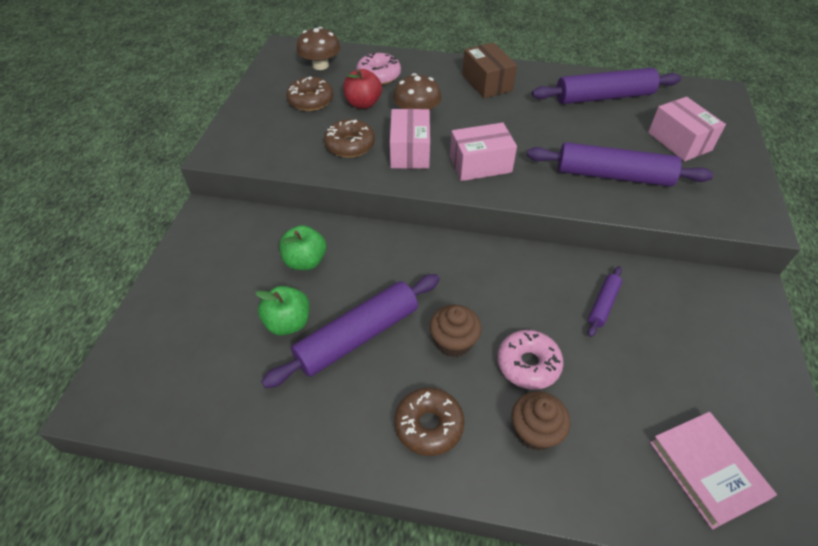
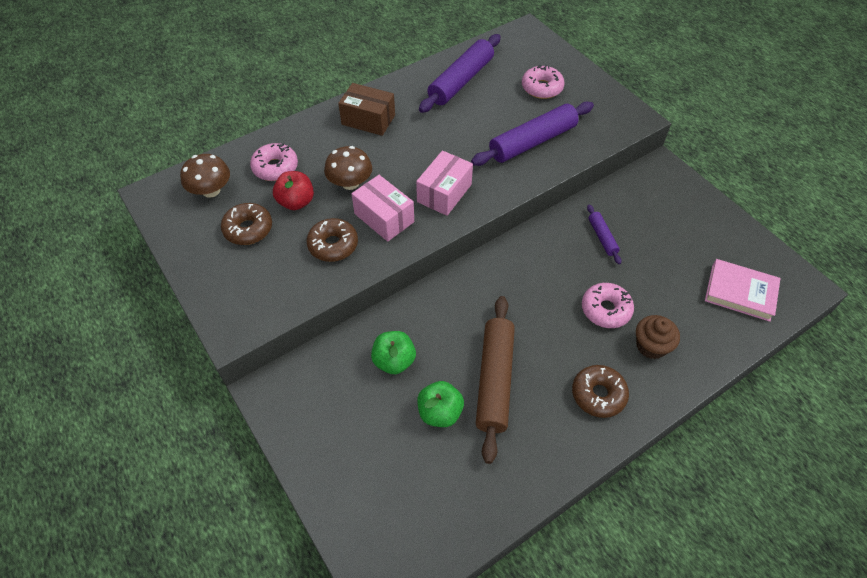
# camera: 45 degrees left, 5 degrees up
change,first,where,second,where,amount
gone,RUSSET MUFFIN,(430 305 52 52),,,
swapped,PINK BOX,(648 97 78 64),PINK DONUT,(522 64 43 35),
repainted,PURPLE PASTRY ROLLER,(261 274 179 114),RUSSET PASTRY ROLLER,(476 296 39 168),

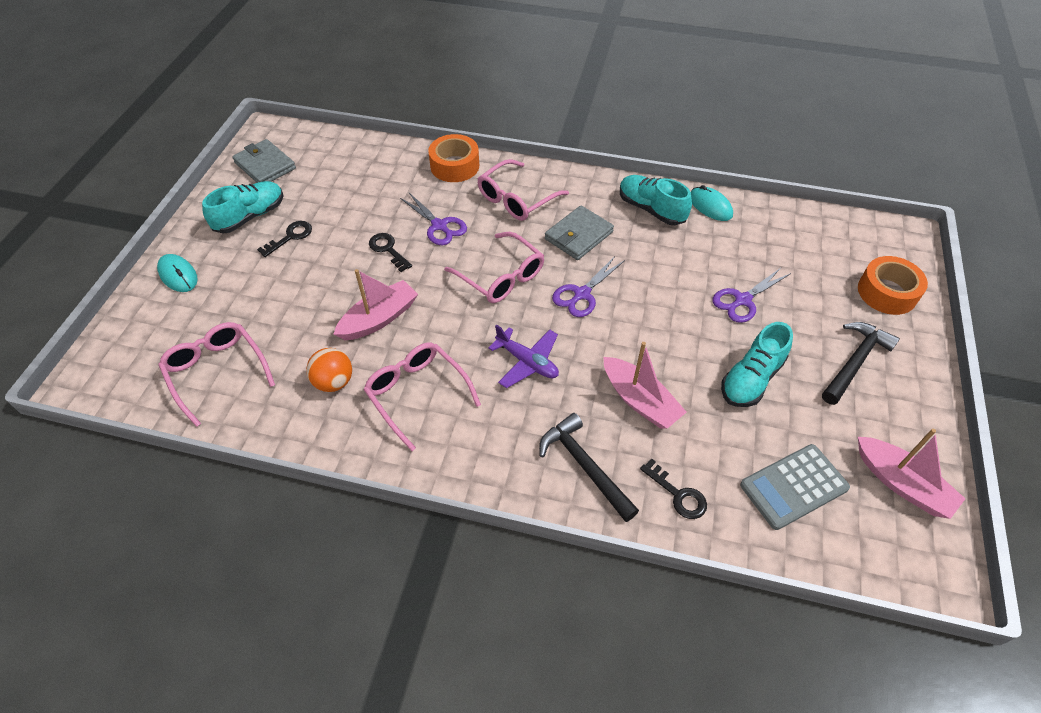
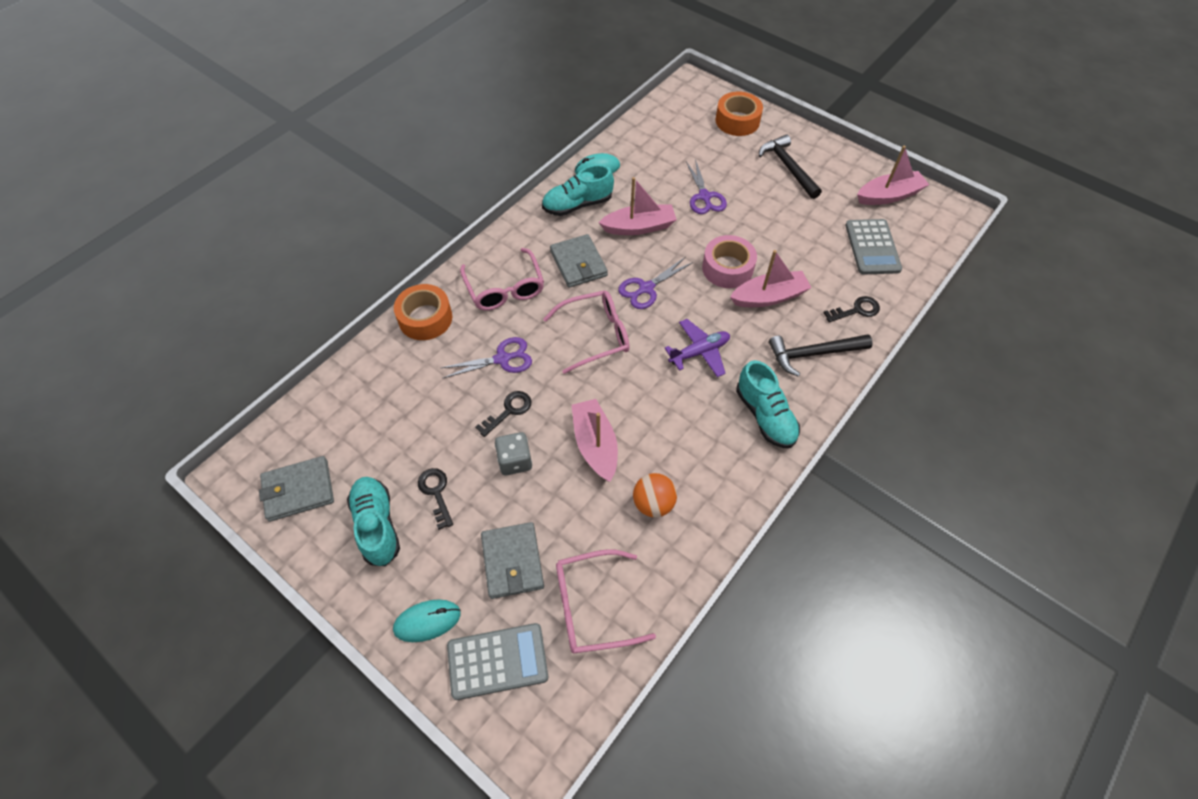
# camera: 65 degrees left, 5 degrees up
change,first,where,second,where,amount
gone,PINK SPECTACLES,(363 342 118 109),,,
new,,,ASH-GREY POCKET CALCULATOR,(447 623 101 77),
new,,,ASH-GREY BILLFOLD,(481 522 63 77),
new,,,ASH-GREY DICE,(495 432 37 43),
new,,,PINK SAILBOAT,(598 177 79 58),
new,,,PINK TAPE,(702 235 55 53),
shifted,TURQUOISE LACE-UP SHOE,(721 322 72 85),,(736 360 64 88),
rotated,JET-BLACK KEY,(369 233 43 39),,(475 391 57 46),150 degrees clockwise
rotated,PURPLE PAIR OF SCISSORS,(552 256 73 61),,(618 257 75 52),75 degrees clockwise

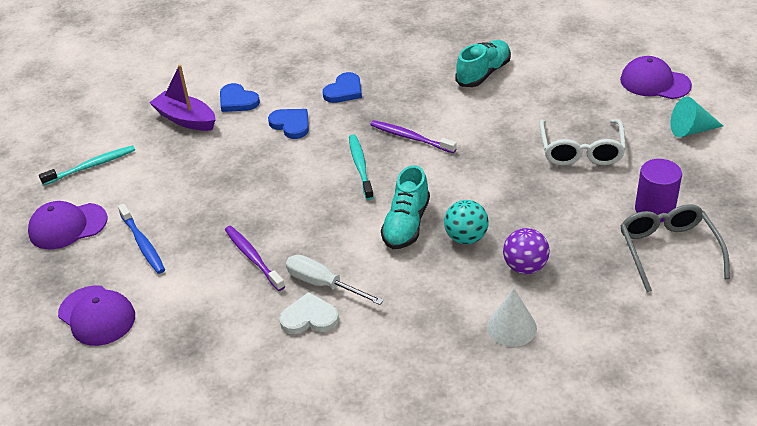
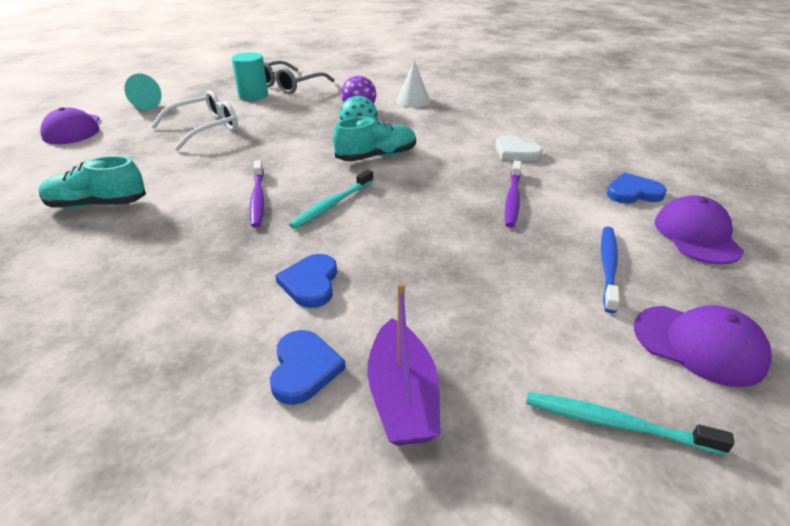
# camera: 135 degrees left, 5 degrees down
change,first,where,second,where,amount
gone,SNOW-WHITE HAND SCREWDRIVER,(286 255 98 50),,,
shifted,BLUE HEART,(323 72 39 31),,(606 173 61 31),
repainted,PURPLE CYLINDER,(635 159 47 63),TURQUOISE CYLINDER,(232 52 36 49),

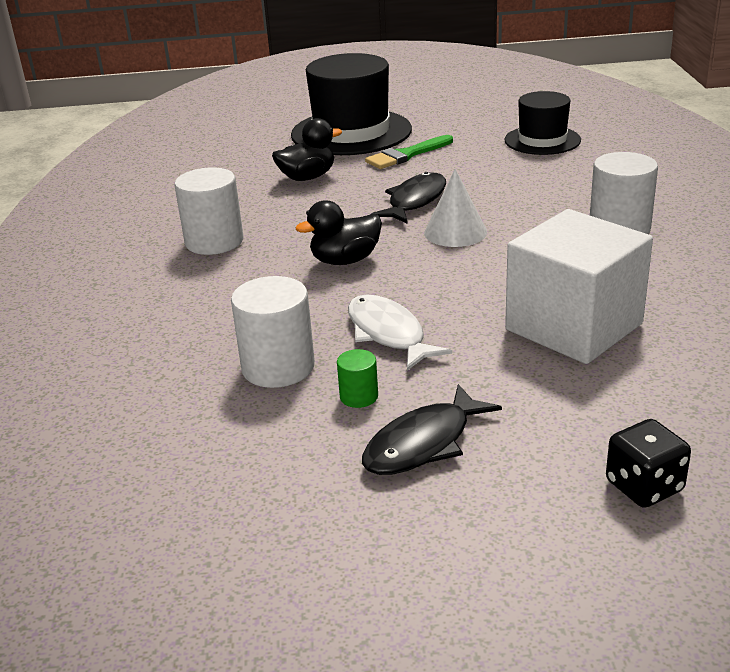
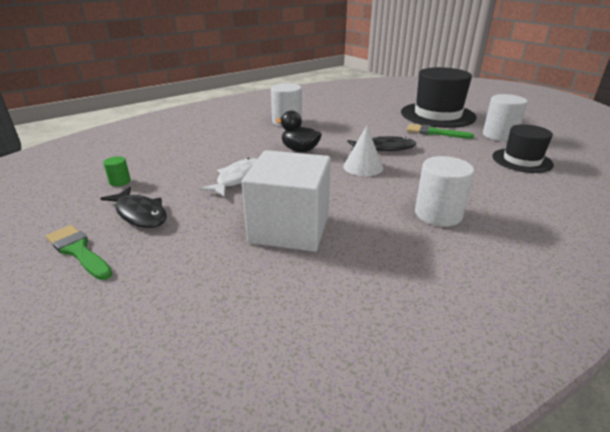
# camera: 55 degrees right, 0 degrees up
change,first,where,second,where,amount
gone,JET-BLACK RUBBER DUCK,(272 118 70 63),,,
gone,JET-BLACK DICE,(606 419 85 89),,,
new,,,GREEN PAINT BRUSH,(46 225 66 55),
shifted,SNOW-WHITE CYLINDER,(231 276 84 112),,(483 94 45 47),
shifted,GREEN CYLINDER,(337 349 41 59),,(103 156 28 30),
rotated,JET-BLACK FISH,(362 384 140 91),,(100 187 67 41),150 degrees counterclockwise

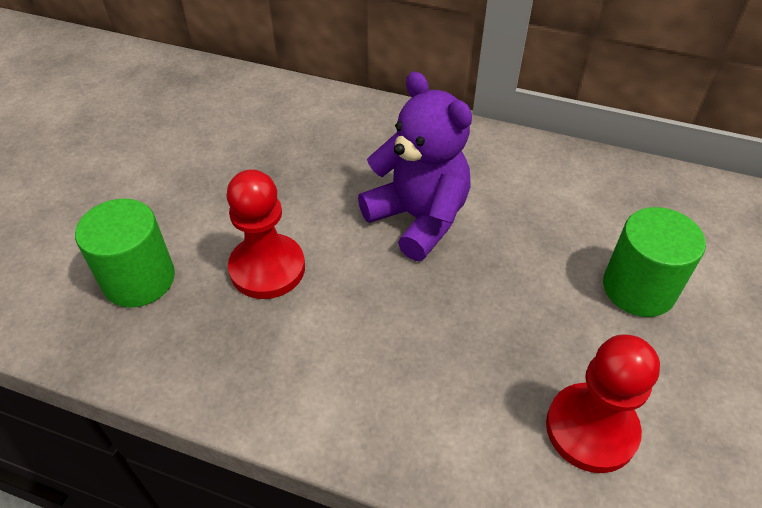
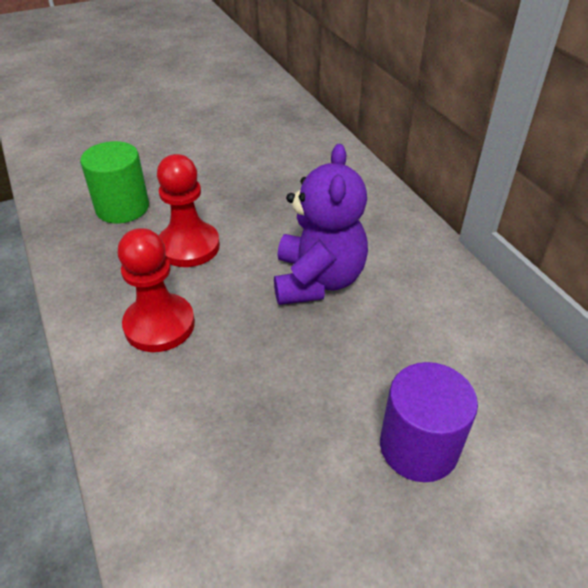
# camera: 45 degrees right, 5 degrees down
change,first,where,second,where,amount
shifted,SCARLET CHESS PAWN,(546 334 114 139),,(118 228 77 124),
repainted,GREEN CYLINDER,(603 207 103 110),PURPLE CYLINDER,(380 362 98 120),

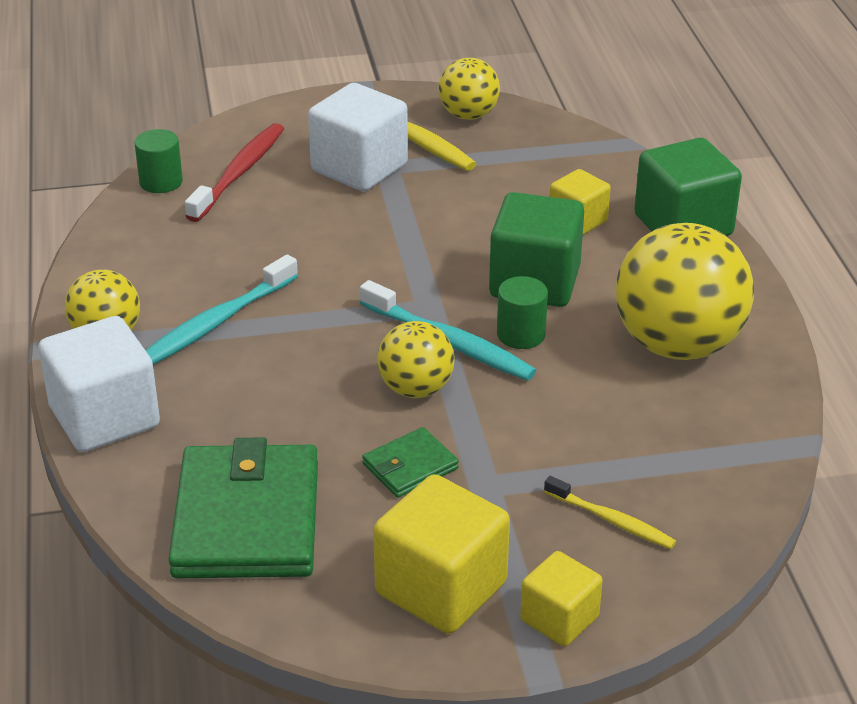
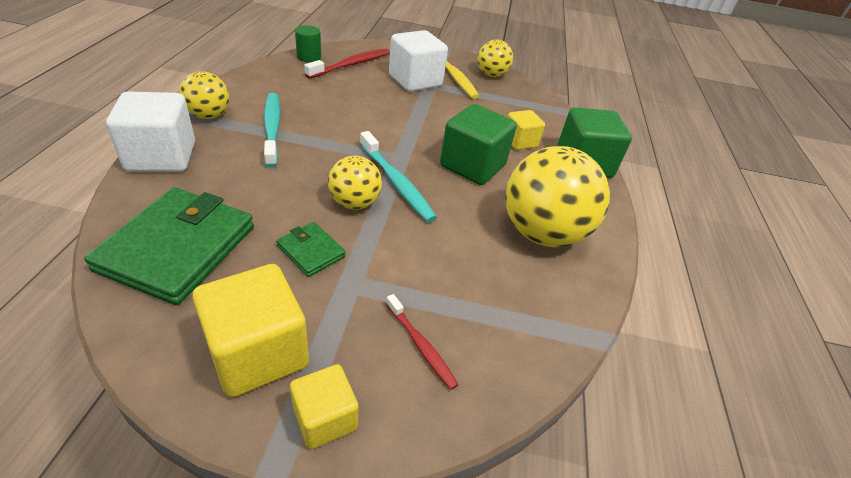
# camera: 15 degrees right, 5 degrees up
change,first,where,second,where,amount
gone,GREEN CYLINDER,(497 276 51 73),,,
repainted,YELLOW DENTAL BRUSH,(544 476 132 73),SCARLET DENTAL BRUSH,(386 294 73 96),
rotated,TURQUOISE DENTAL BRUSH,(145 254 153 111),,(264 93 17 75),105 degrees clockwise
rotated,GREEN BILLFOLD,(362 427 97 71),,(276 222 70 55),60 degrees clockwise

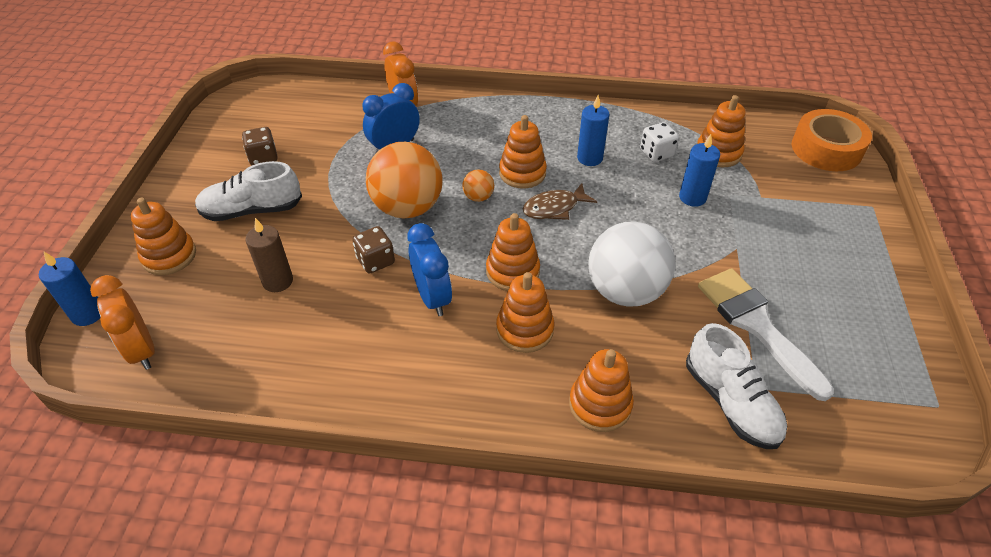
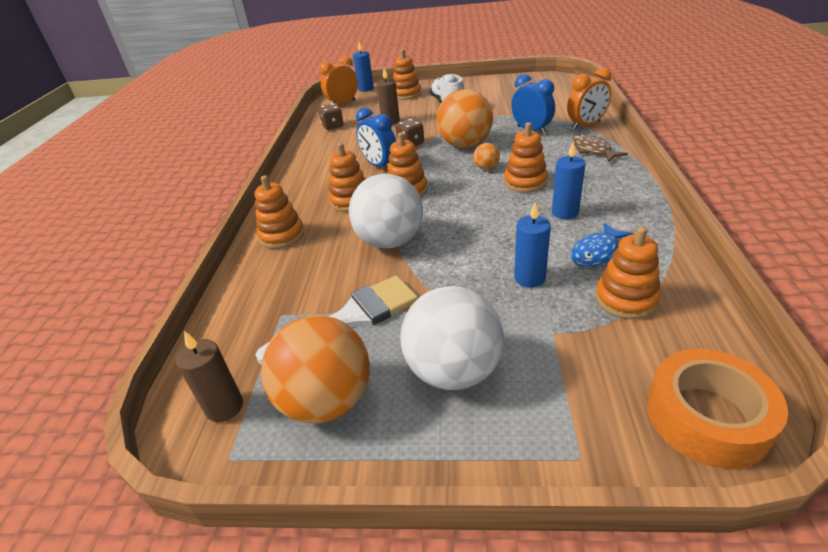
# camera: 90 degrees right, 10 degrees down
change,first,where,second,where,amount
gone,SNOW-WHITE LACE-UP SHOE,(686 323 101 126),,,
new,,,RUSSET WAX CANDLE,(176 331 67 91),
new,,,ORANGE SPHERE,(261 315 109 108),
new,,,SNOW-WHITE SPHERE,(400 286 104 104),
shifted,RUSSET DICE,(242 127 36 38),,(318 103 25 27),
shifted,RUSSET FISH,(523 183 74 37),,(572 134 56 29),
swapped,SNOW-WHITE DICE,(640 122 39 40),BLUE FISH,(571 223 63 44),
rotated,BLUE CLOCK,(407 223 45 93),,(356 107 40 61),75 degrees clockwise

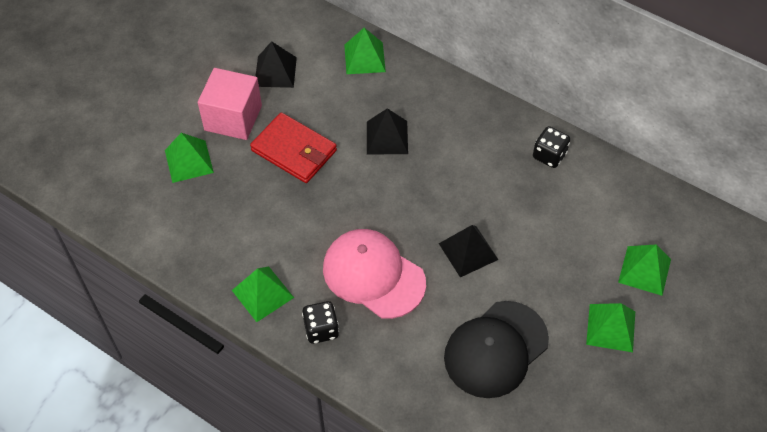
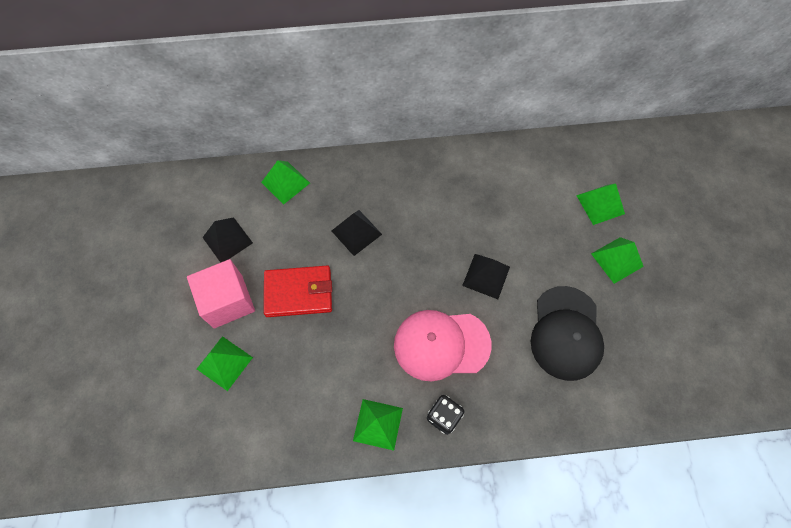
# camera: 40 degrees left, 10 degrees up
change,first,where,second,where,amount
gone,JET-BLACK DICE,(533 126 37 42),,,

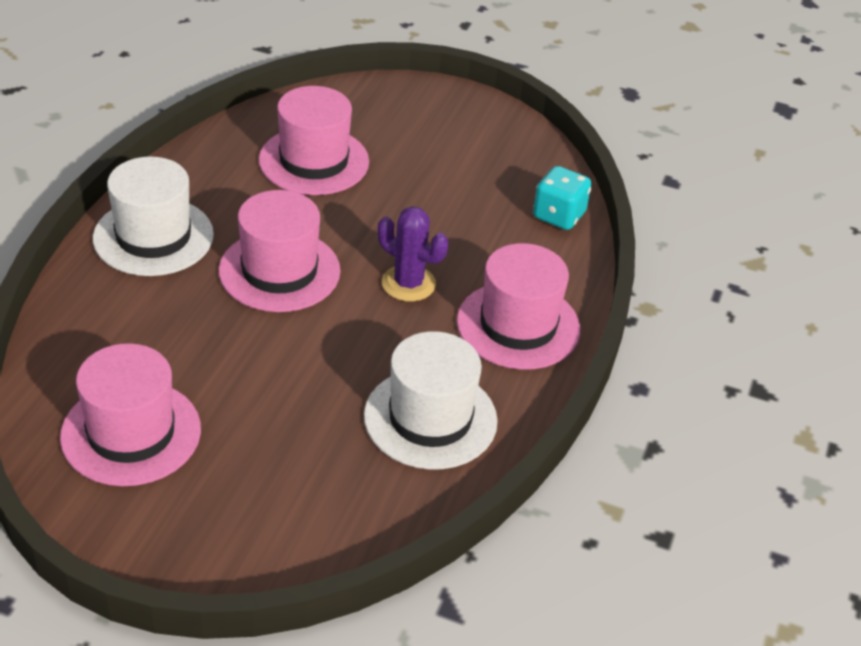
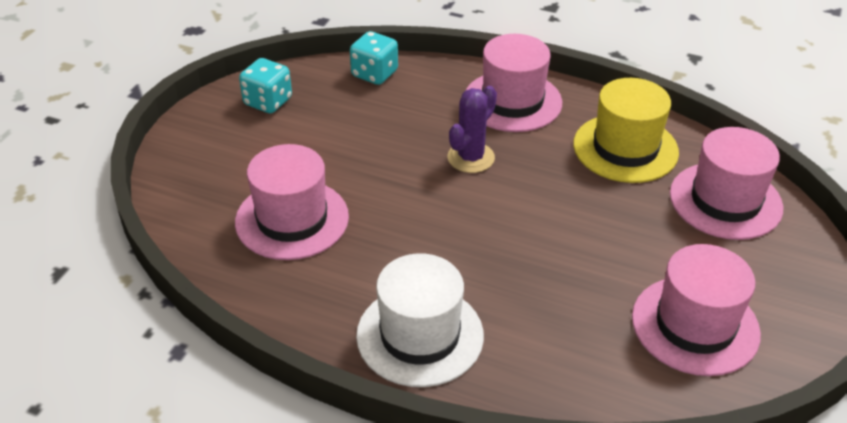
# camera: 85 degrees left, 0 degrees up
change,first,where,second,where,amount
new,,,TURQUOISE DICE,(239 58 53 55),
shifted,PINK TALL HAT,(219 190 122 122),,(670 127 113 113),
repainted,SNOW-WHITE TALL HAT,(364 331 134 139),YELLOW TALL HAT,(573 78 106 105),

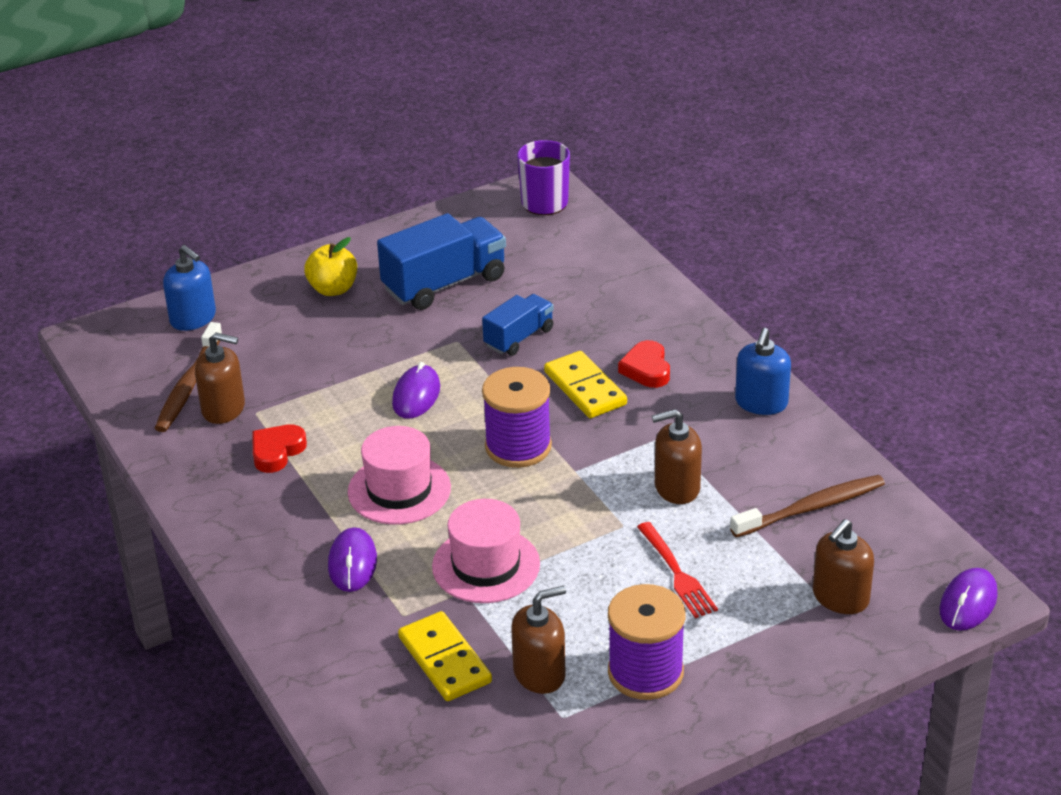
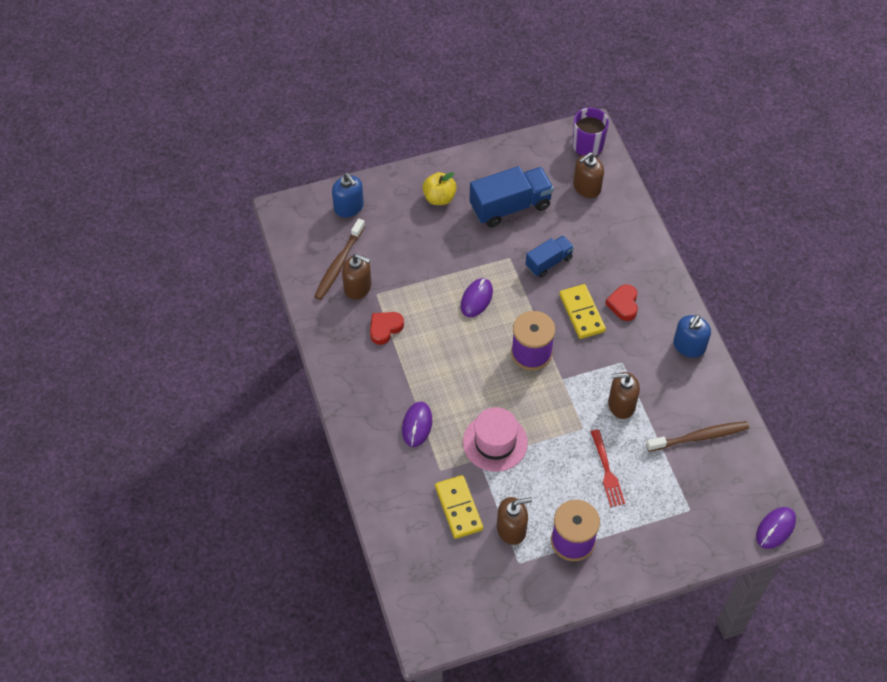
# camera: 10 degrees right, 20 degrees up
change,first,where,second,where,amount
gone,PINK TALL HAT,(348 426 103 99),,,
shifted,RUSSET SOAP DISPENSER,(813 519 61 95),,(573 152 31 46),

